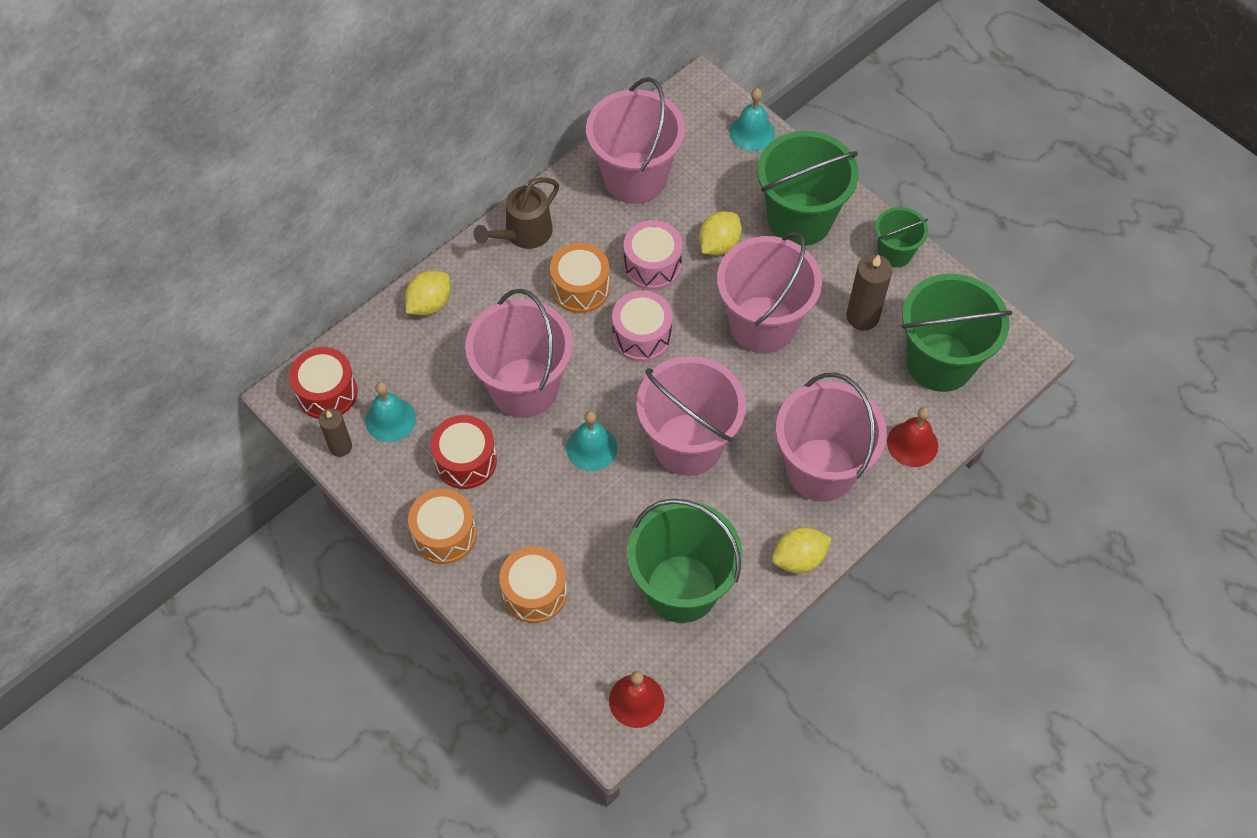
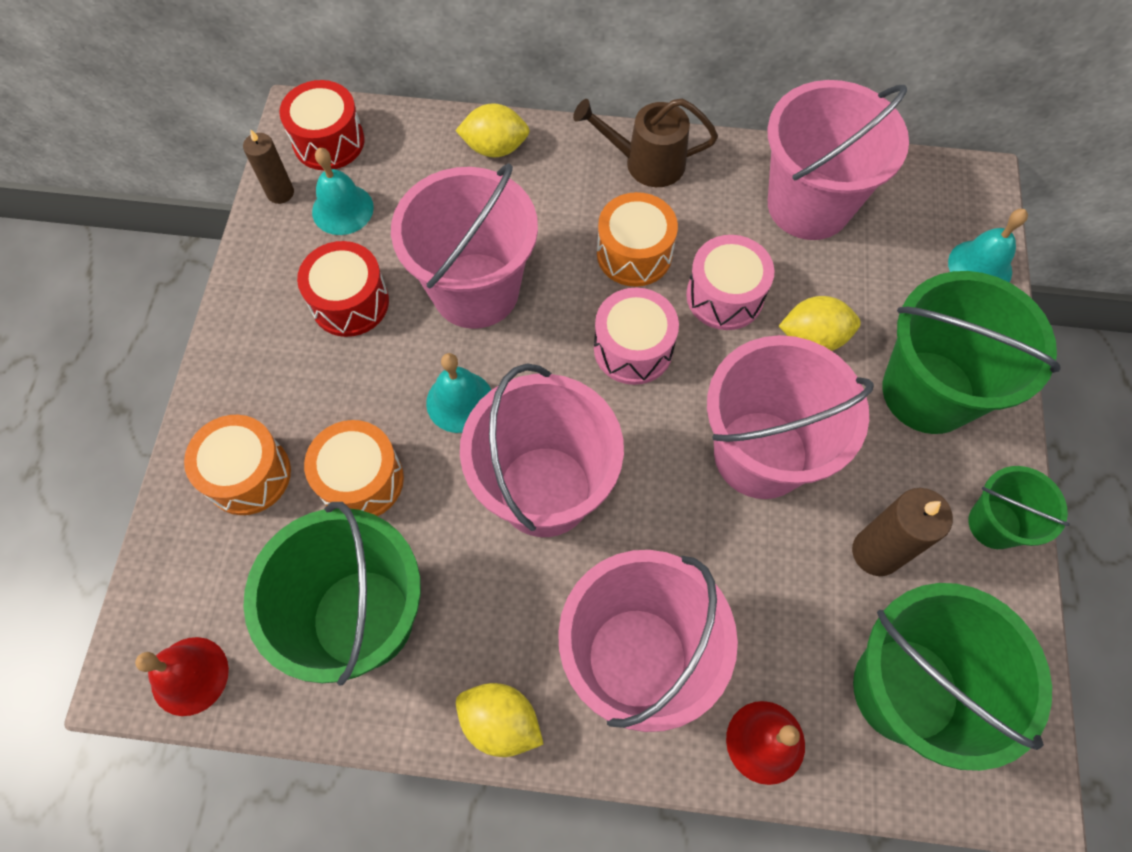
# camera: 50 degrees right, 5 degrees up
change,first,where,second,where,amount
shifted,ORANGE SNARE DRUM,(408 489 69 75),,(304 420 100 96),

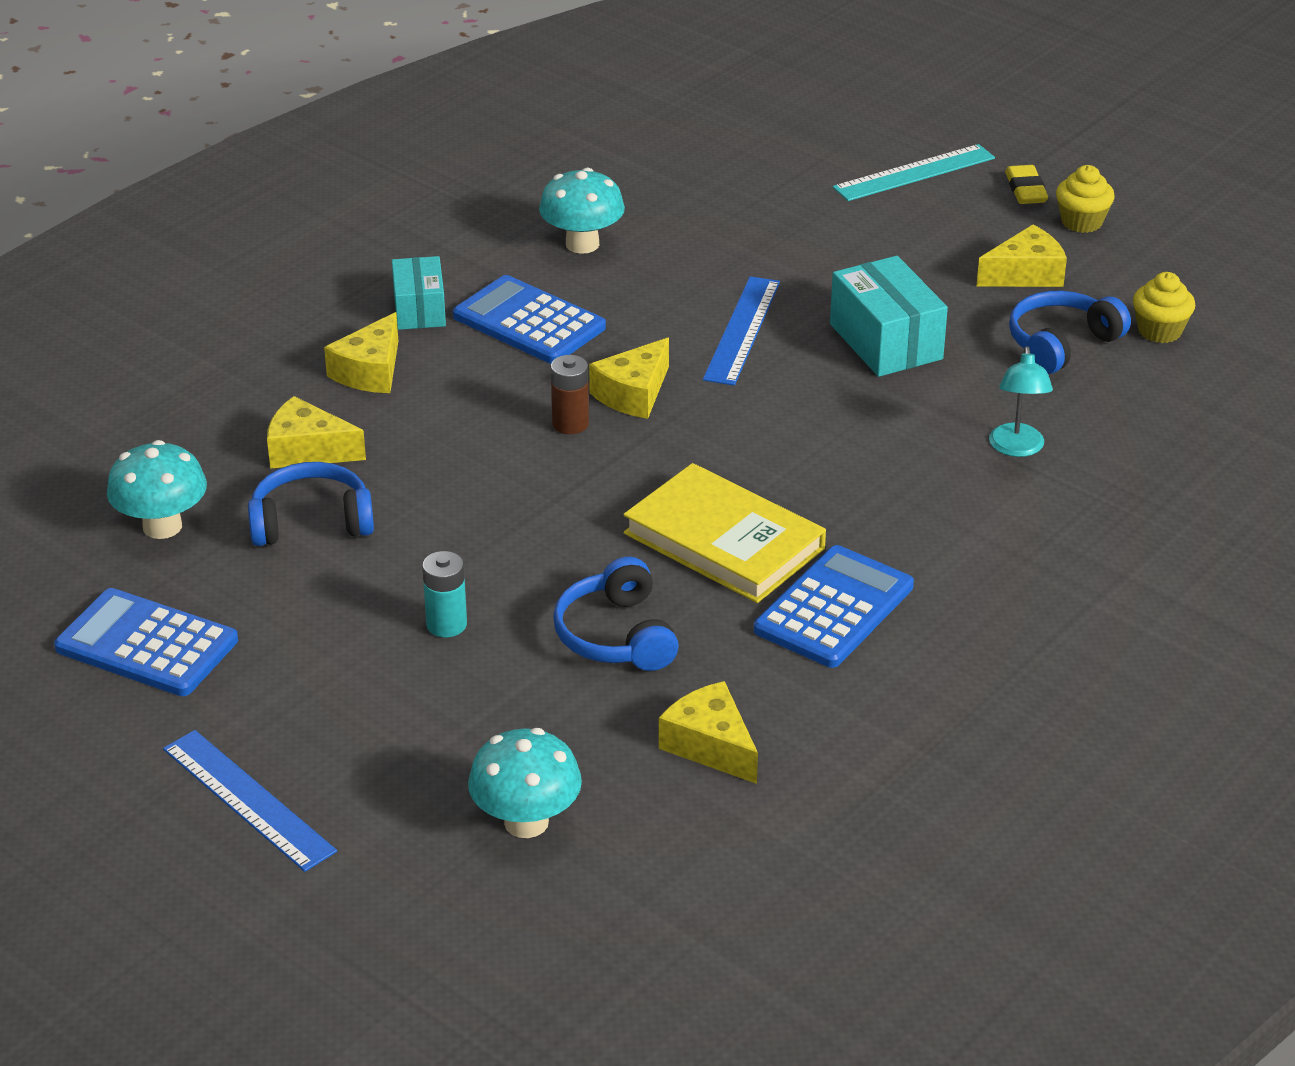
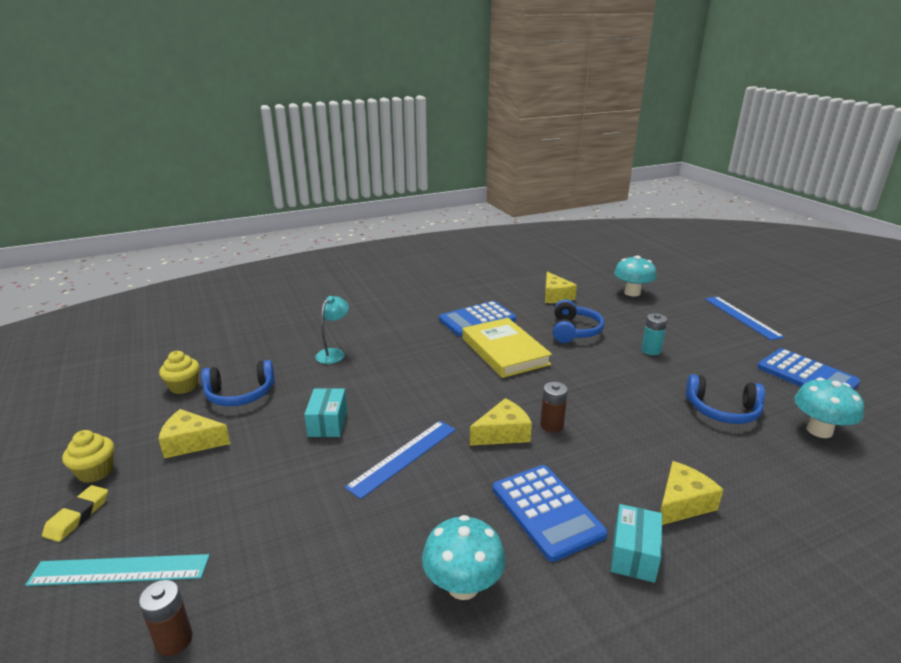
# camera: 155 degrees left, 10 degrees down
change,first,where,second,where,amount
gone,YELLOW PIECE OF CHEESE,(267 396 99 73),,,
new,,,RUSSET BATTERY,(139 580 54 76),
scaled,TURQUOISE BOX,(830 256 118 121),,(304 388 43 49),x0.66

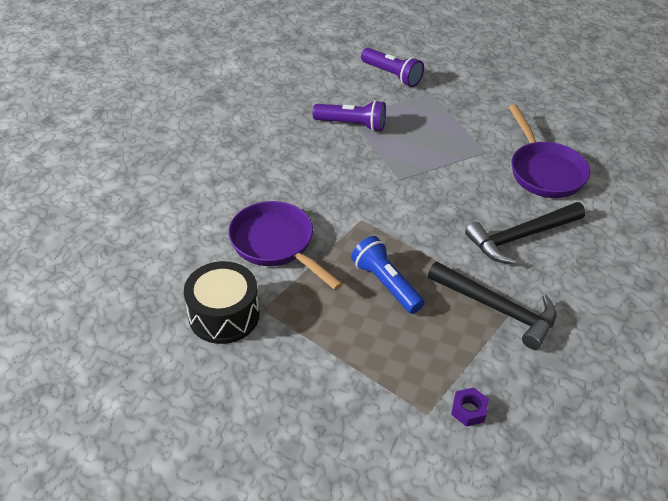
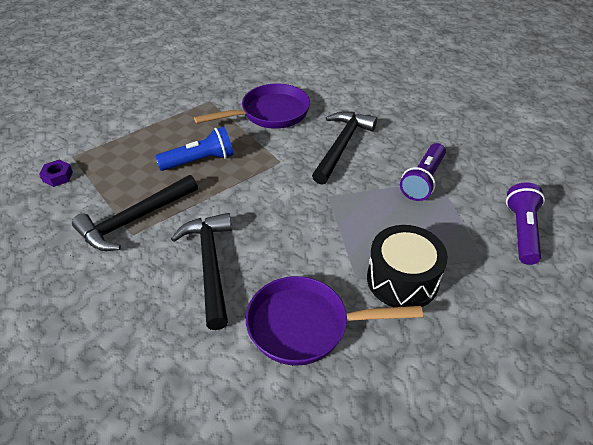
# camera: 105 degrees right, 0 degrees up
change,first,where,second,where,amount
new,,,JET-BLACK HAMMER,(312 111 65 74),
shifted,JET-BLACK SNARE DRUM,(184 261 75 83),,(367 225 81 82),
rotated,PURPLE POCKET TORCH,(361 48 63 39),,(506 182 39 83),135 degrees clockwise

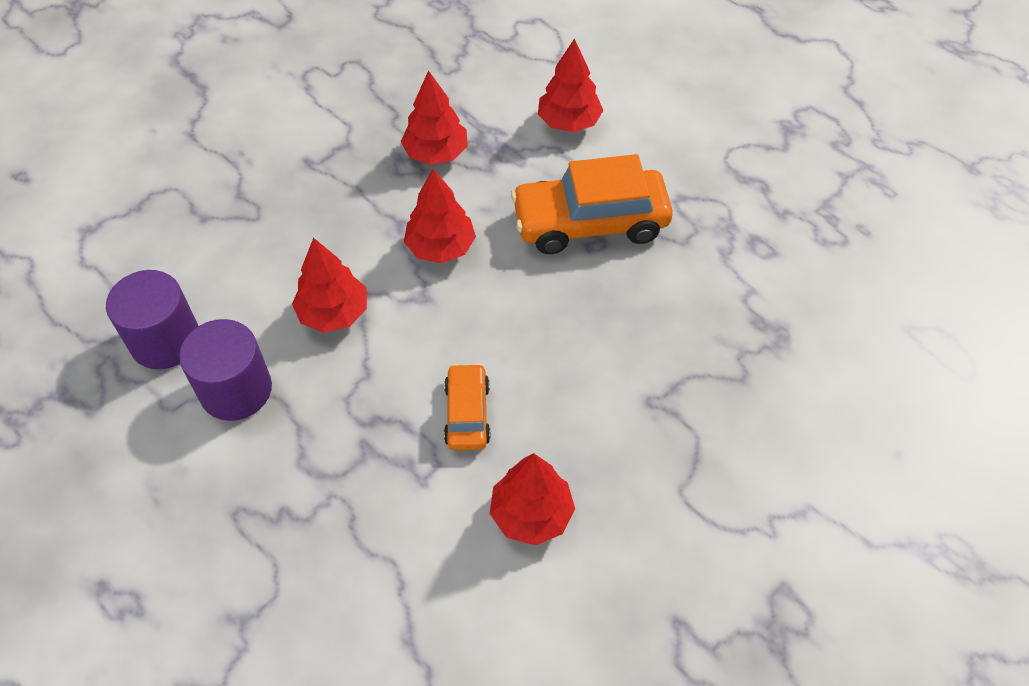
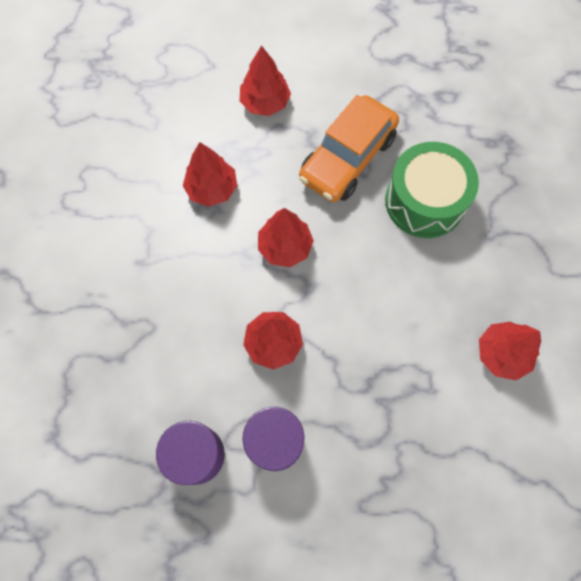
# camera: 45 degrees left, 15 degrees up
change,first,where,second,where,amount
gone,ORANGE TOY CAR,(444 363 47 87),,,
new,,,GREEN SNARE DRUM,(385 142 94 96),

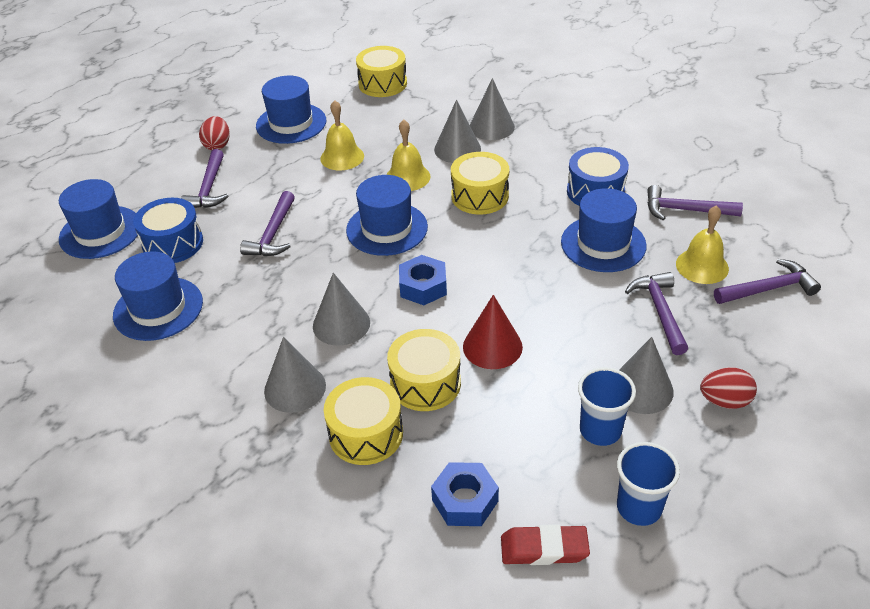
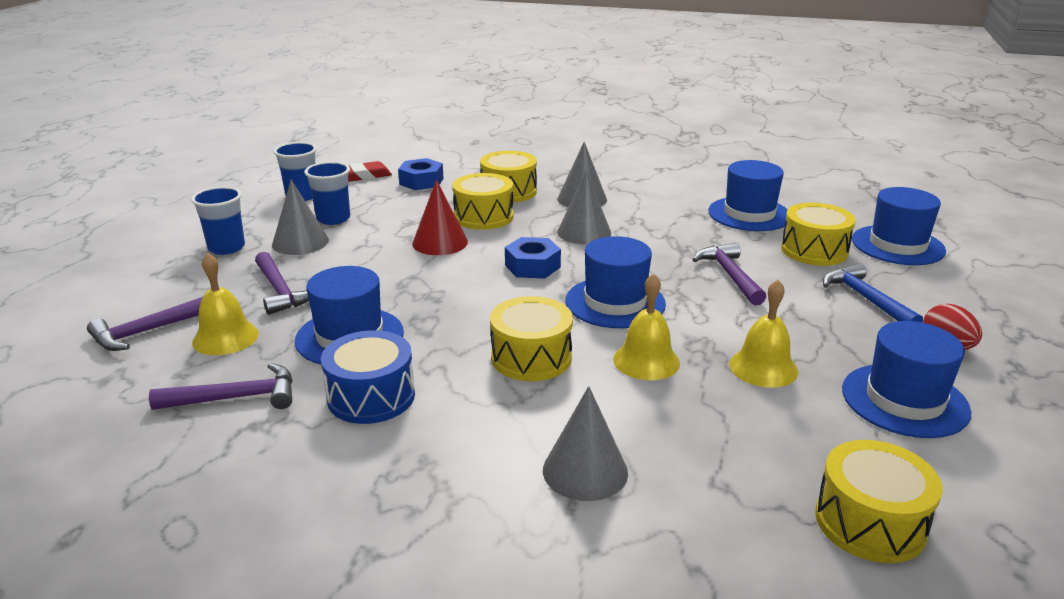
# camera: 155 degrees right, 15 degrees down
change,first,where,second,where,amount
gone,ASH-GREY SOLID CONE,(434 100 47 63),,,
swapped,SCARLET EGG,(700 367 57 42),BLUE CUP,(191 186 54 69),
repainted,BLUE SNARE DRUM,(133 198 70 65),YELLOW SNARE DRUM,(781 203 75 63),
repainted,PURPLE HAMMER,(181 149 48 59),BLUE HAMMER,(823 263 100 60),

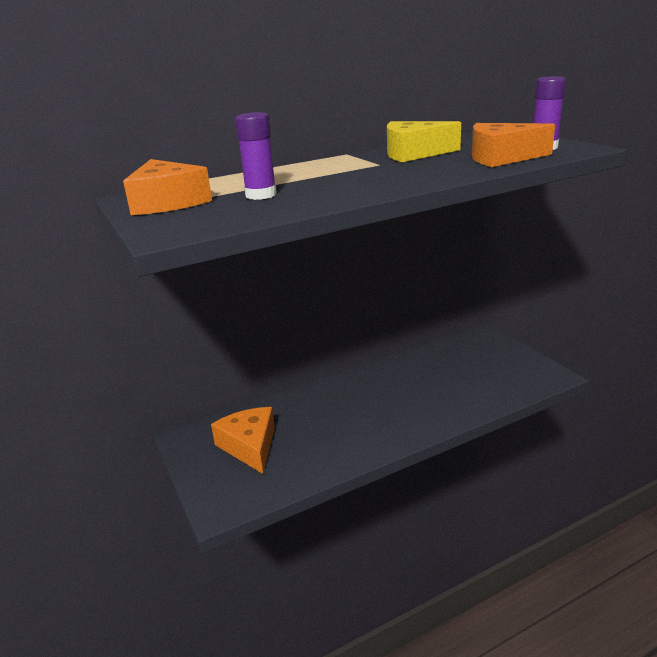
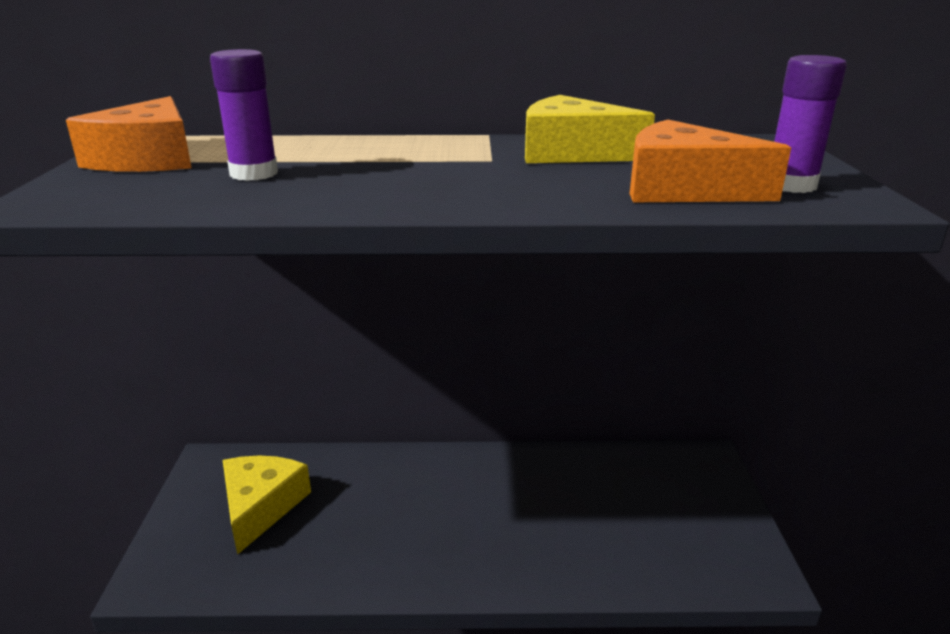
# camera: 25 degrees right, 0 degrees up
change,first,where,second,where,amount
repainted,ORANGE PIECE OF CHEESE,(211 407 64 67),YELLOW PIECE OF CHEESE,(223 455 88 100),

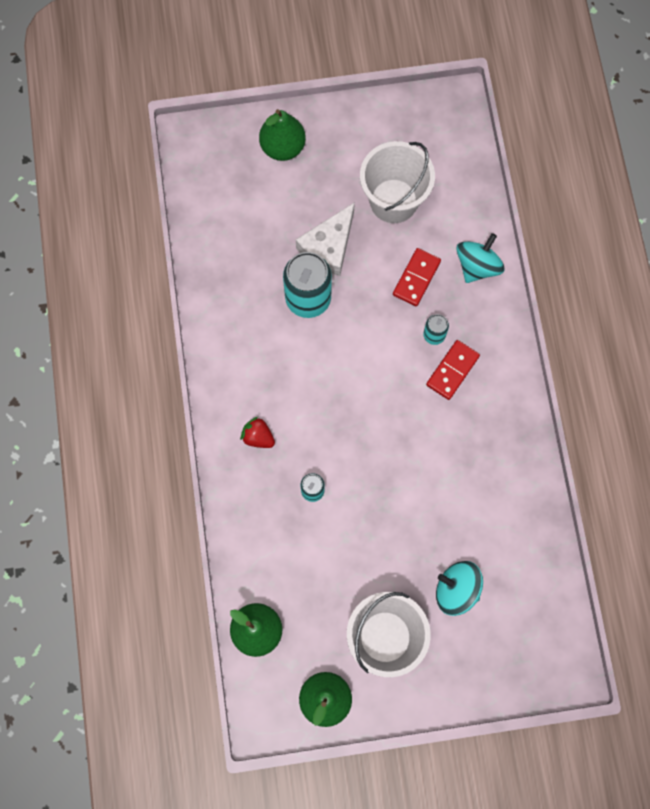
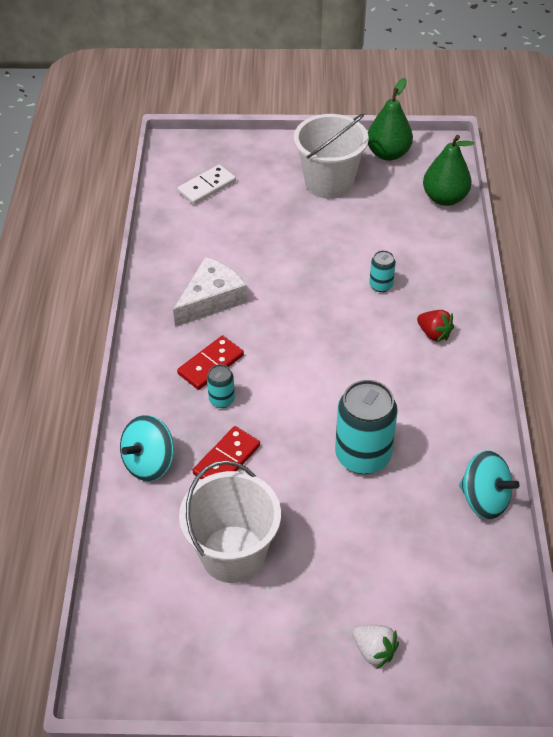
# camera: 170 degrees left, 25 degrees down
change,first,where,second,where,amount
new,,,SNOW-WHITE DOMINO PIECE,(177 165 59 40),
shifted,SNOW-WHITE PIECE OF CHEESE,(296 202 59 74),,(173 257 74 70),
shifted,TURQUOISE TOY TOP,(436 561 47 55),,(459 450 61 69),
swapped,GREEN PEAR,(259 109 47 52),SNOW-WHITE STRAWBERRY,(353 625 46 44),

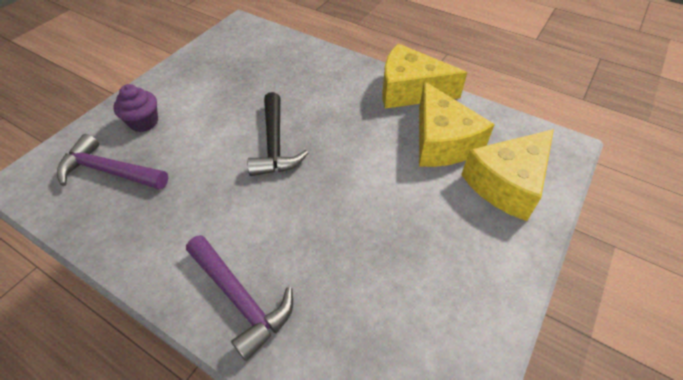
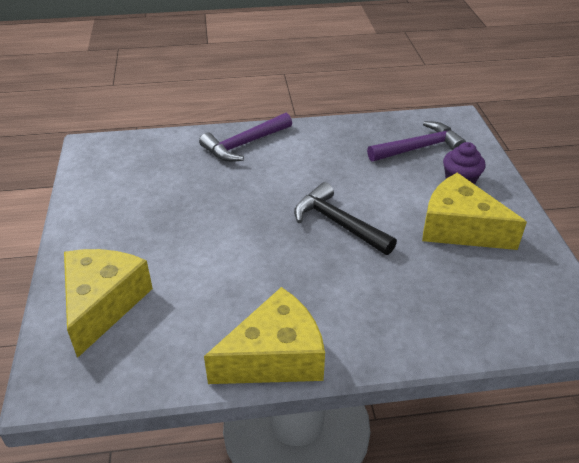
# camera: 140 degrees right, 10 degrees down
change,first,where,second,where,amount
shifted,YELLOW PIECE OF CHEESE,(419 81 76 86),,(422 173 105 77),
rotated,PURPLE HAMMER,(186 235 107 126),,(199 113 93 49),45 degrees counterclockwise

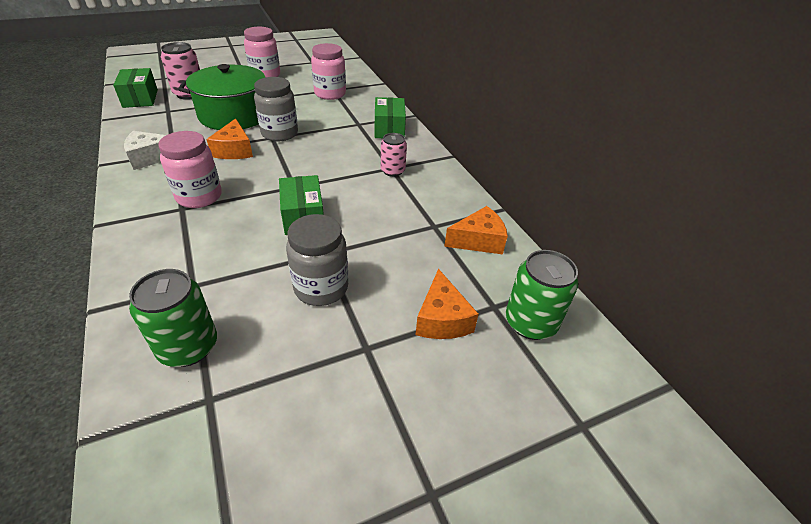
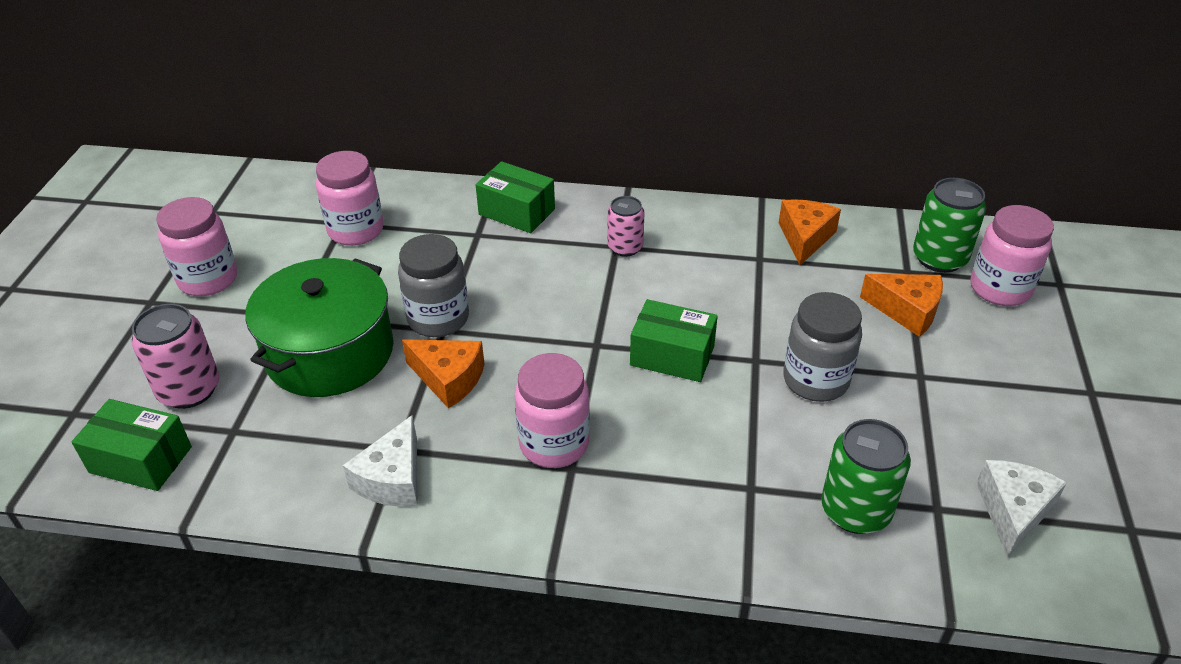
# camera: 55 degrees left, 0 degrees up
change,first,where,second,where,amount
new,,,PINK JAM JAR,(971 205 83 101),
new,,,SNOW-WHITE PIECE OF CHEESE,(976 460 91 98),

